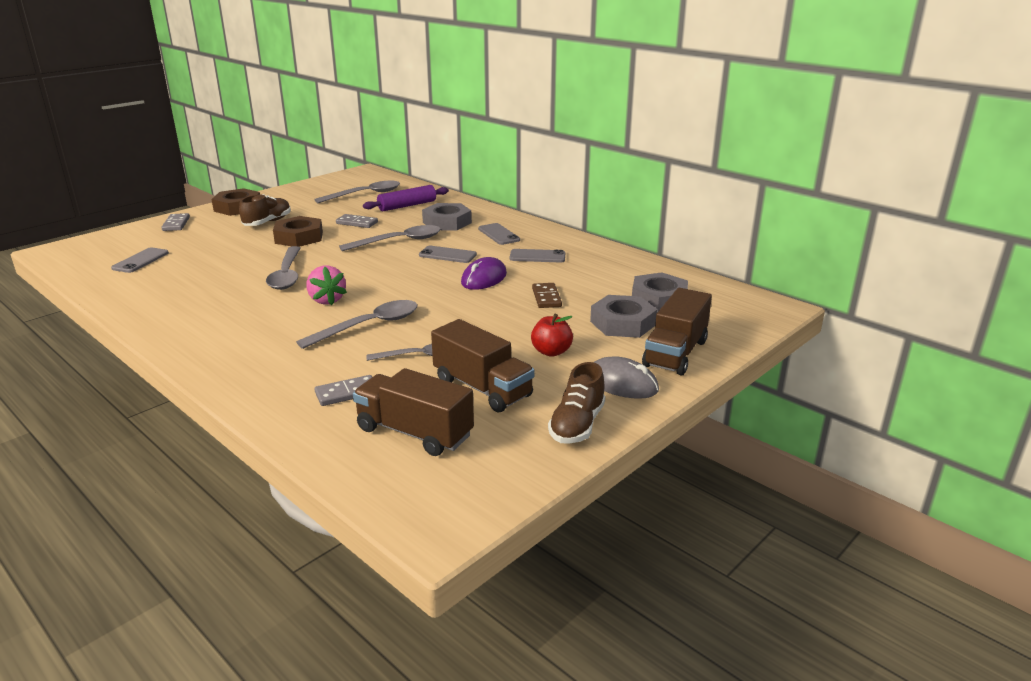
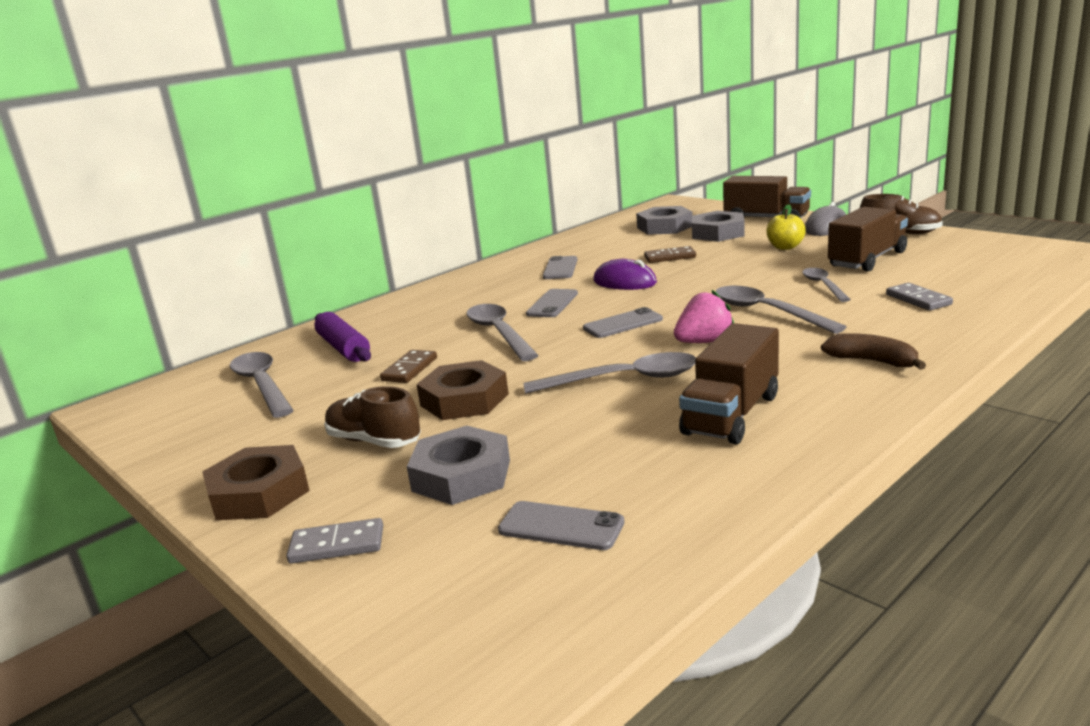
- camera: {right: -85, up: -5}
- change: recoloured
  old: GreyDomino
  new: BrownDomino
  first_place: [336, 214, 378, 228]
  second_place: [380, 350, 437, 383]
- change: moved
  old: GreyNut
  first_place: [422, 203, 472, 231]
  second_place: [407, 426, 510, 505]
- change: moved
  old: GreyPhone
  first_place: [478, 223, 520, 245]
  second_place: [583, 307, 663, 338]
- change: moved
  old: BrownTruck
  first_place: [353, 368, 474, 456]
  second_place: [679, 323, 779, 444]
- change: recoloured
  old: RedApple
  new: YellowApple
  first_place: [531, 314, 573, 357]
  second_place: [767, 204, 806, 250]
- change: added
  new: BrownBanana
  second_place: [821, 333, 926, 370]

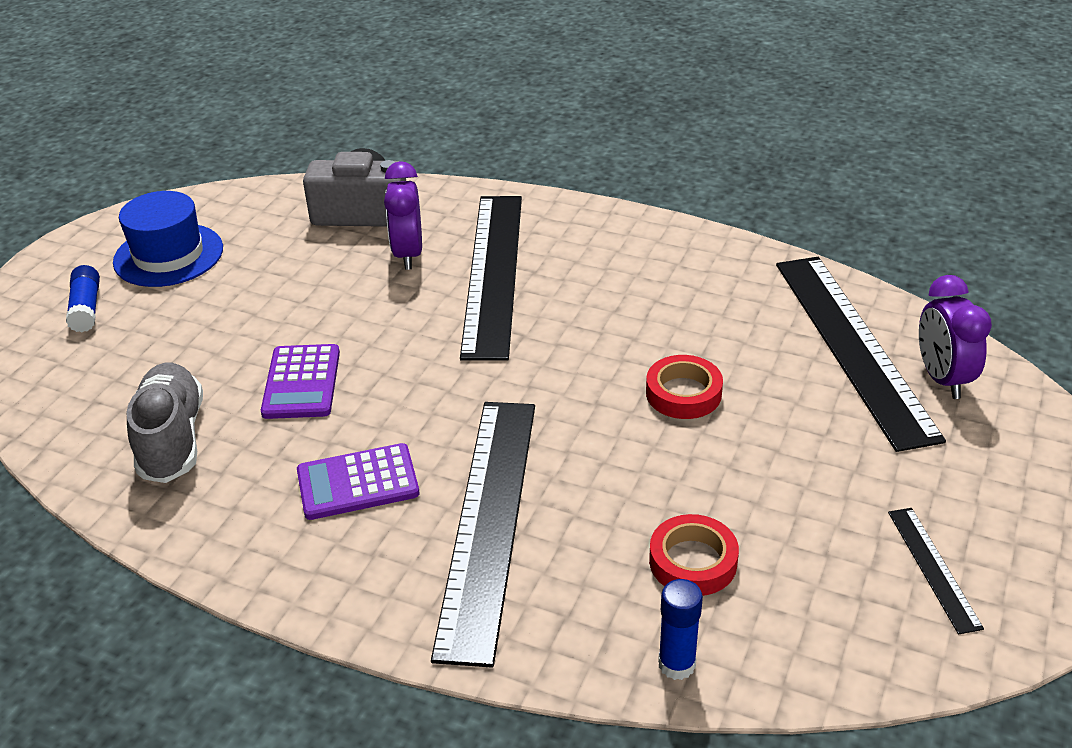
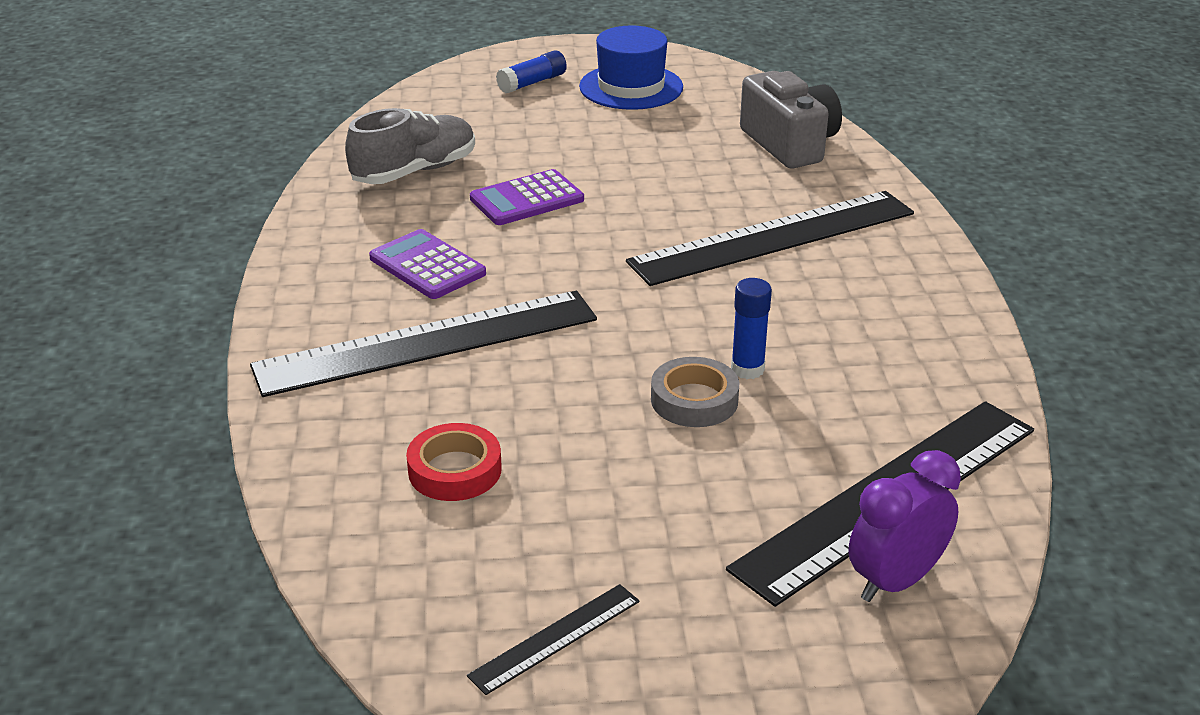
- camera: {right: 60, up: -5}
- change: recoloured
  old: RedTape
  new: GreyTape
  first_place: [646, 355, 723, 419]
  second_place: [651, 357, 740, 427]
- change: moved
  old: BlueGlueStick
  first_place: [658, 579, 703, 680]
  second_place: [731, 278, 772, 379]
- change: removed
  old: PurpleClock
  first_place: [384, 161, 422, 270]

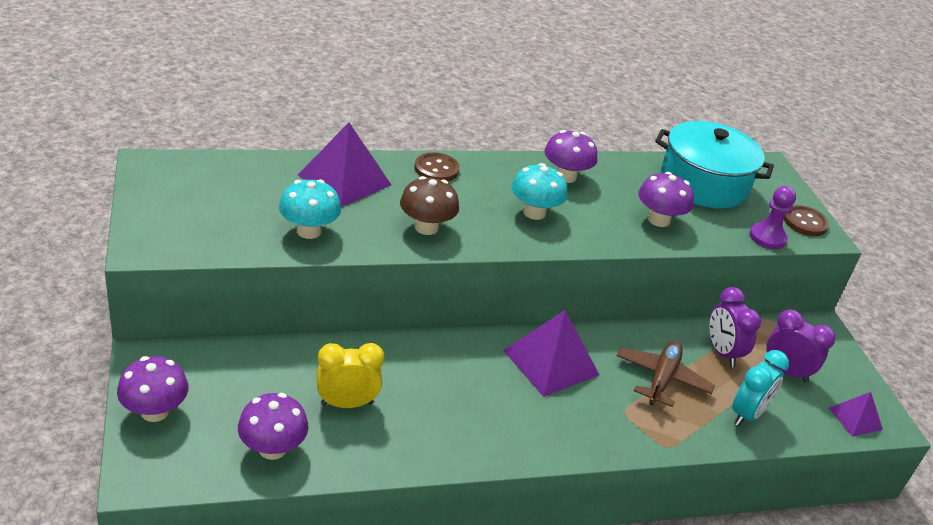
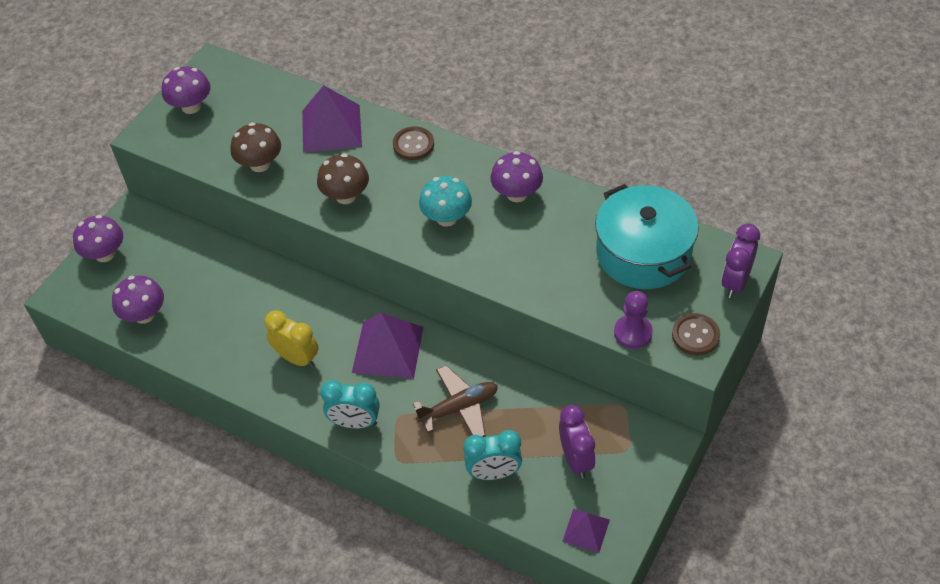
- camera: {right: 50, up: 15}
- change: moved
  old: PurpleMushroom
  first_place: [638, 172, 694, 227]
  second_place: [162, 66, 211, 114]
- change: recoloured
  old: TurquoiseMushroom
  new: BrownMushroom
  first_place: [279, 179, 341, 239]
  second_place: [230, 123, 281, 172]
- change: moved
  old: YellowClock
  first_place: [316, 343, 384, 408]
  second_place: [265, 310, 319, 368]
- change: added
  new: TurquoiseClock
  second_place: [320, 380, 380, 429]
- change: moved
  old: PurpleClock
  first_place: [709, 287, 761, 367]
  second_place: [721, 224, 760, 298]

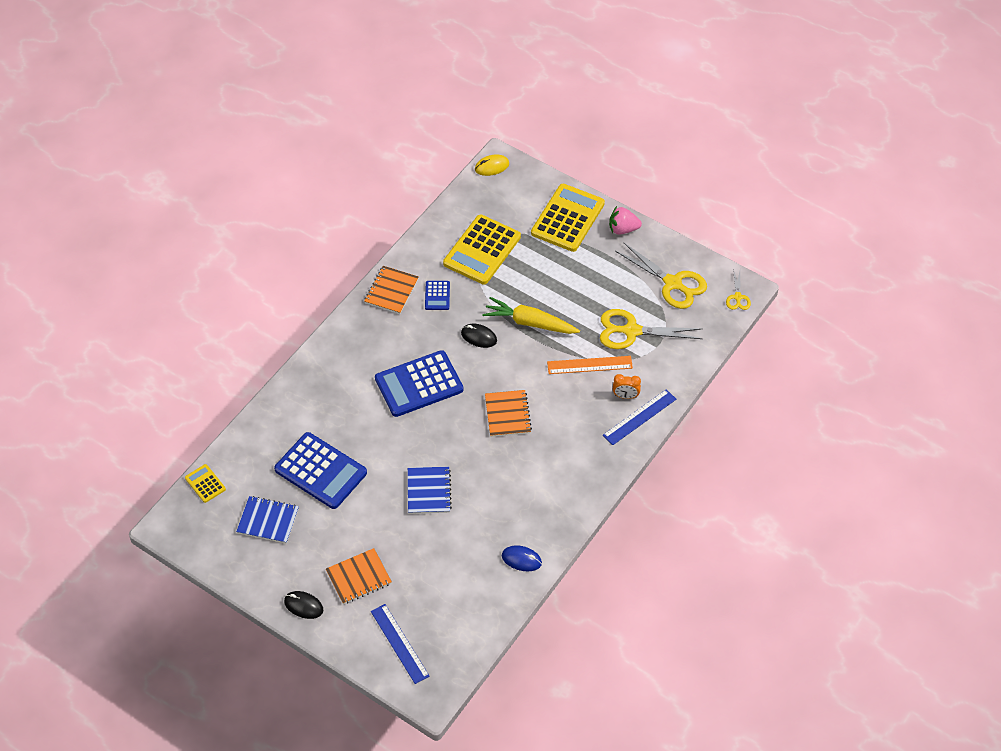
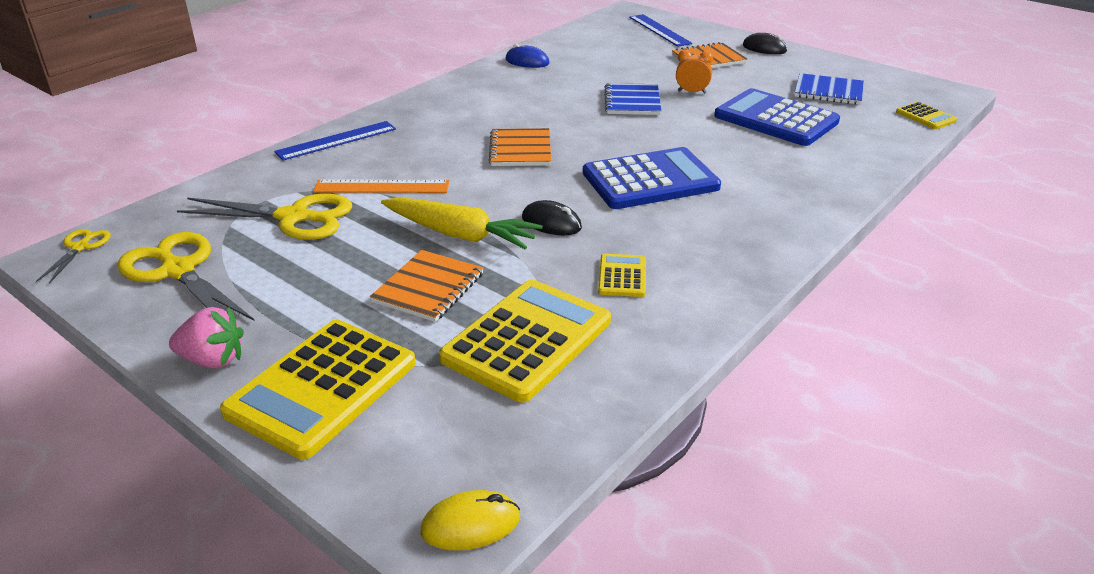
- camera: {right: -175, up: -20}
- change: moved
  old: OrangeNotebook
  first_place: [364, 266, 419, 314]
  second_place: [370, 250, 484, 322]
- change: recoloured
  old: BlueCalculator
  new: YellowCalculator
  first_place: [425, 281, 450, 310]
  second_place: [598, 254, 646, 297]
- change: moved
  old: OrangeClock
  first_place: [613, 374, 641, 399]
  second_place: [676, 50, 713, 94]

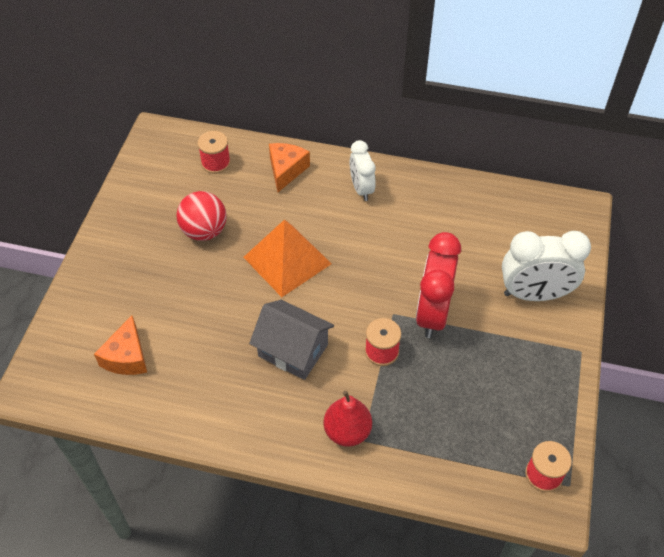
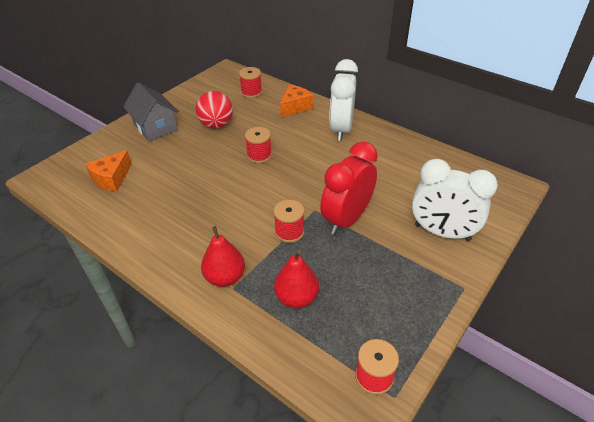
- camera: {right: 25, up: -10}
- change: moved
  old: GreyHouse
  first_place: [249, 300, 334, 380]
  second_place: [123, 82, 179, 141]
- change: replaced
  old: OrangePyramid
  new: RedSpool
  first_place: [243, 219, 331, 297]
  second_place: [245, 127, 272, 163]
- change: added
  new: RedPear
  second_place: [274, 250, 319, 308]
- change: resized
  old: WhiteClock
  first_place: [350, 140, 376, 201]
  second_place: [329, 59, 358, 141]
  factor: 1.61

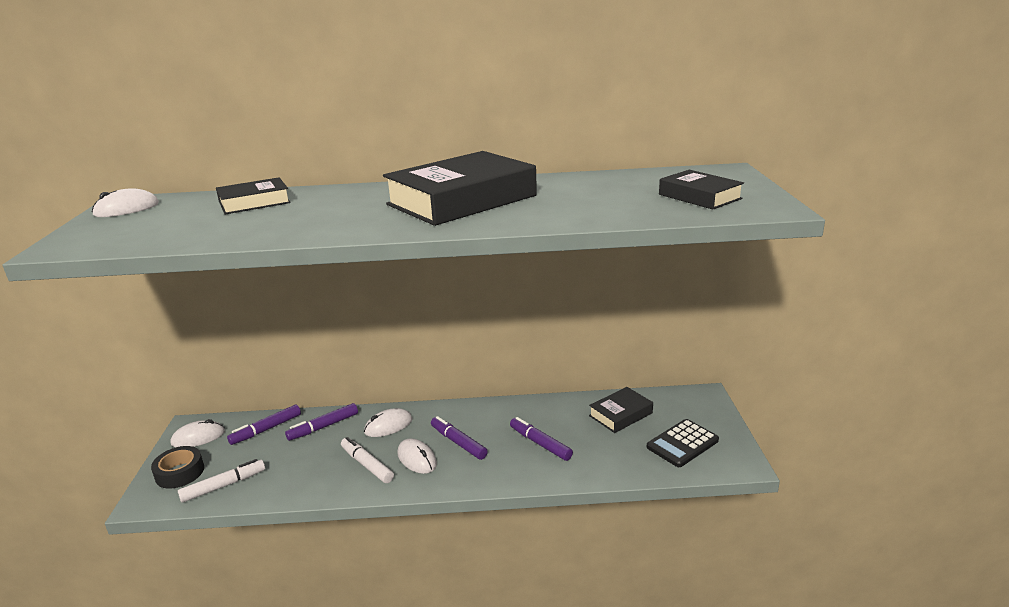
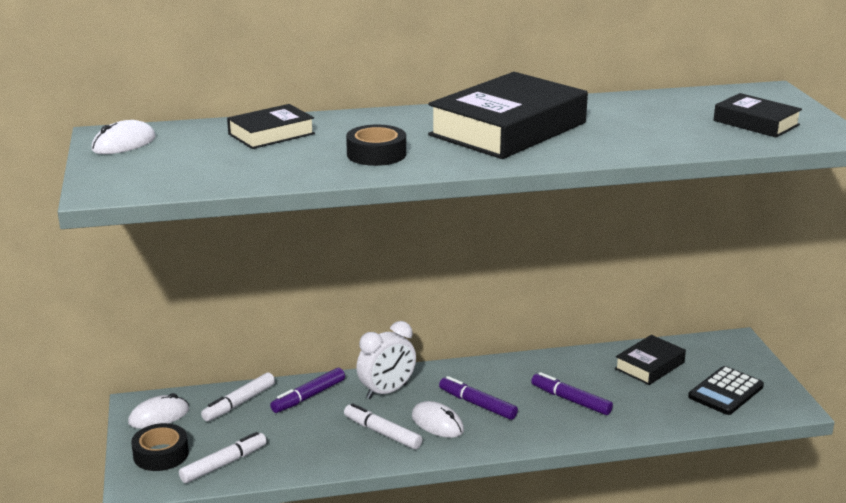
- camera: {right: -10, up: 0}
- change: recoloured
  old: PurpleMarker
  new: WhiteMarker
  first_place: [227, 404, 301, 445]
  second_place: [201, 372, 275, 421]
- change: added
  new: BlackTape
  second_place: [346, 124, 406, 166]
- change: replaced
  old: WhiteMouse
  new: WhiteClock
  first_place: [364, 408, 413, 437]
  second_place: [356, 321, 416, 399]

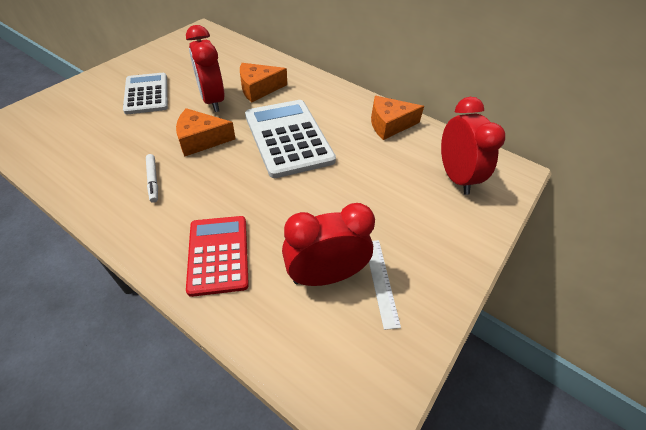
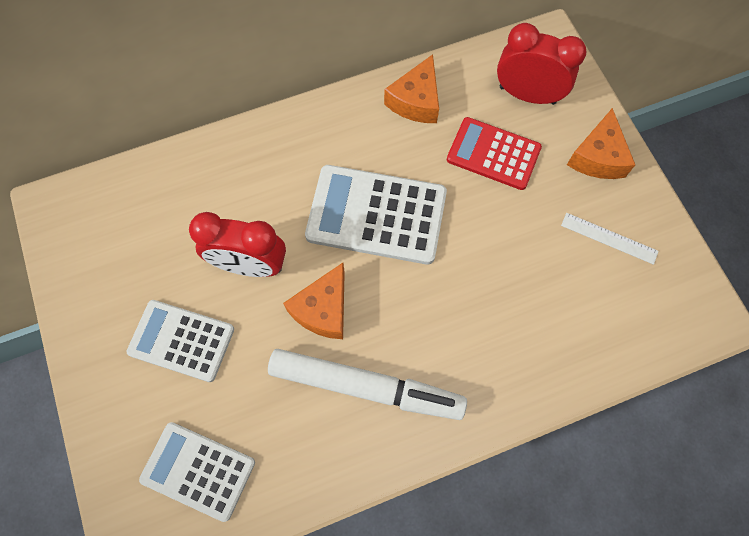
- camera: {right: -55, up: 20}
- change: added
  new: WhiteCalculator
  second_place: [139, 422, 255, 522]
- change: resized
  old: WhiteMarker
  first_place: [146, 154, 158, 203]
  second_place: [268, 349, 467, 420]
  factor: 2.47
- change: moved
  old: RedCalculator
  first_place: [186, 216, 249, 297]
  second_place: [447, 117, 542, 190]
- change: moved
  old: OrangeCheese
  first_place: [240, 63, 287, 102]
  second_place: [567, 108, 635, 179]
- change: removed
  old: RedClock
  first_place: [282, 203, 375, 286]

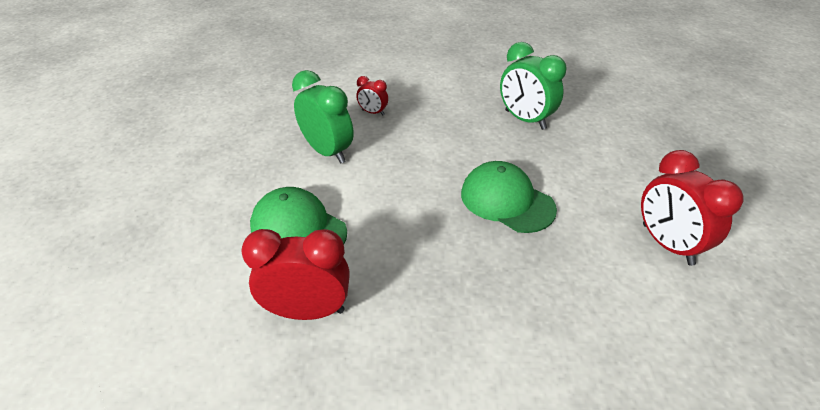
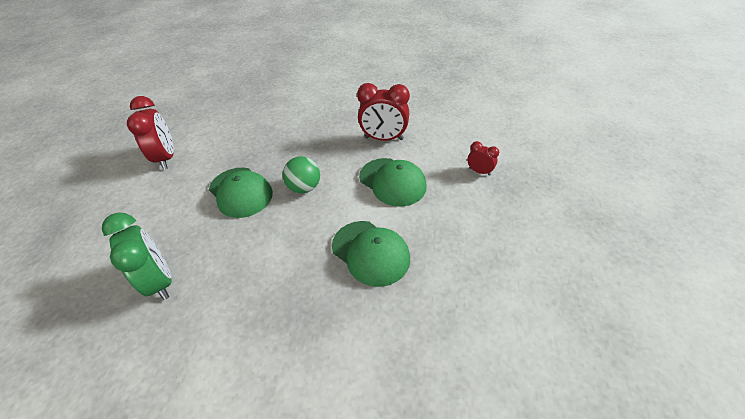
- camera: {right: -170, up: 5}
- change: added
  new: GreenBall
  second_place: [283, 156, 320, 193]
- change: replaced
  old: GreenClock
  new: GreenCap
  first_place: [292, 70, 354, 164]
  second_place: [332, 221, 410, 287]
- change: moved
  old: RedClock
  first_place: [356, 76, 388, 115]
  second_place: [468, 141, 499, 176]

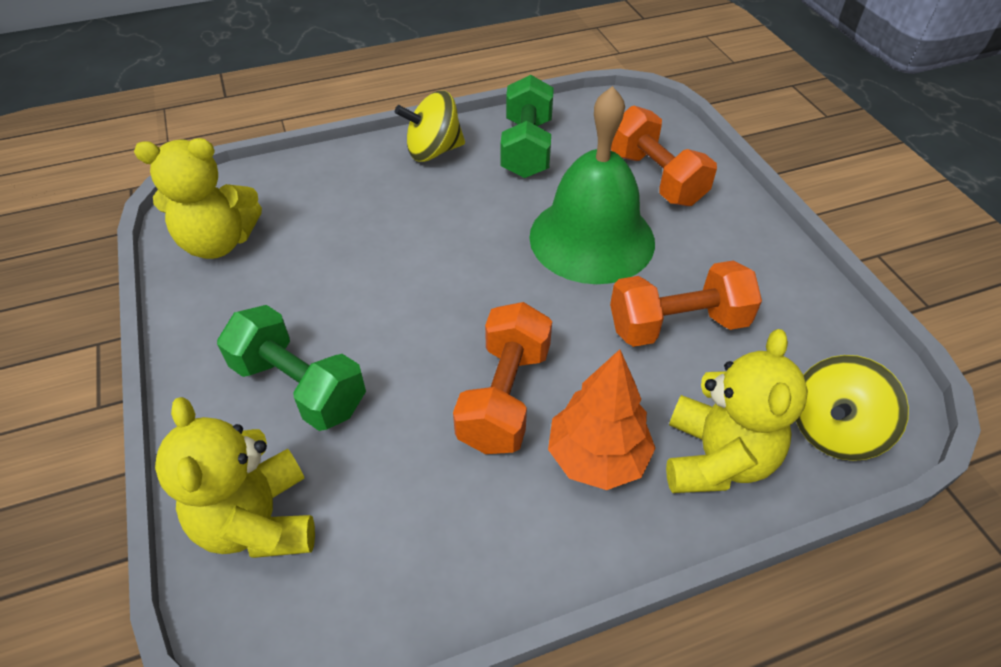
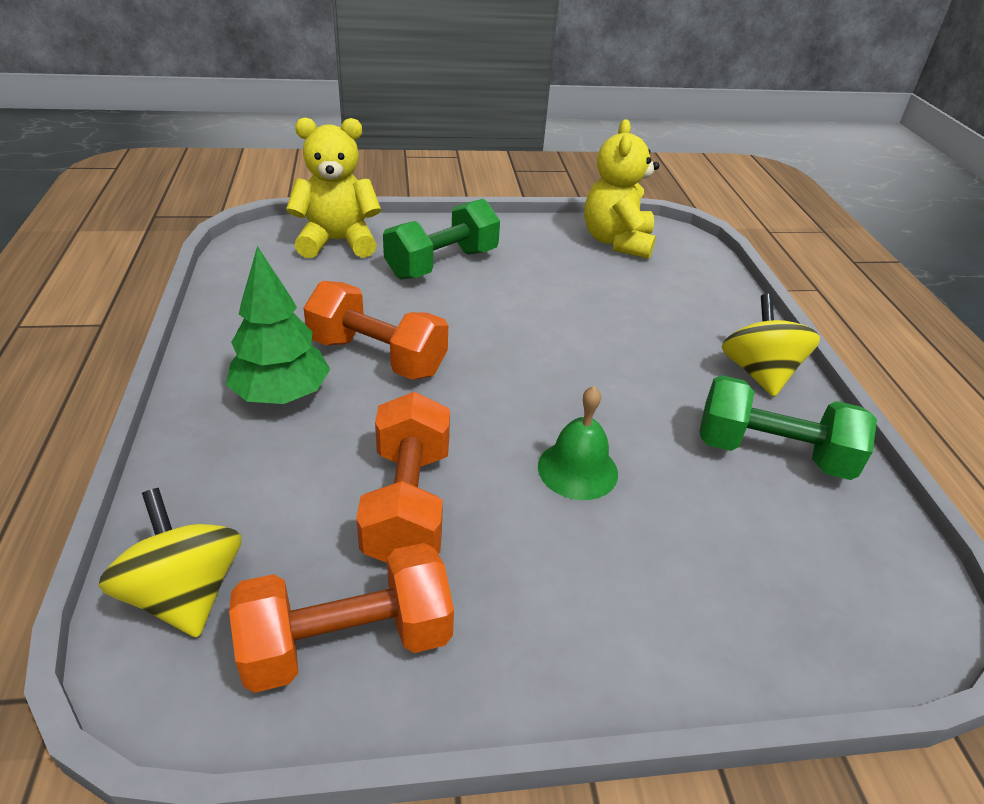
- camera: {right: 100, up: -10}
- change: recoloured
  old: OrangeTree
  new: GreenTree
  first_place: [548, 349, 656, 490]
  second_place: [226, 246, 330, 404]
- change: moved
  old: OrangeDumbbell
  first_place: [611, 106, 717, 206]
  second_place: [229, 543, 454, 693]
- change: resized
  old: GreenBell
  first_place: [529, 86, 655, 284]
  second_place: [538, 386, 618, 500]
  factor: 0.49
- change: removed
  old: YellowTeddyBear
  first_place: [666, 329, 808, 493]

